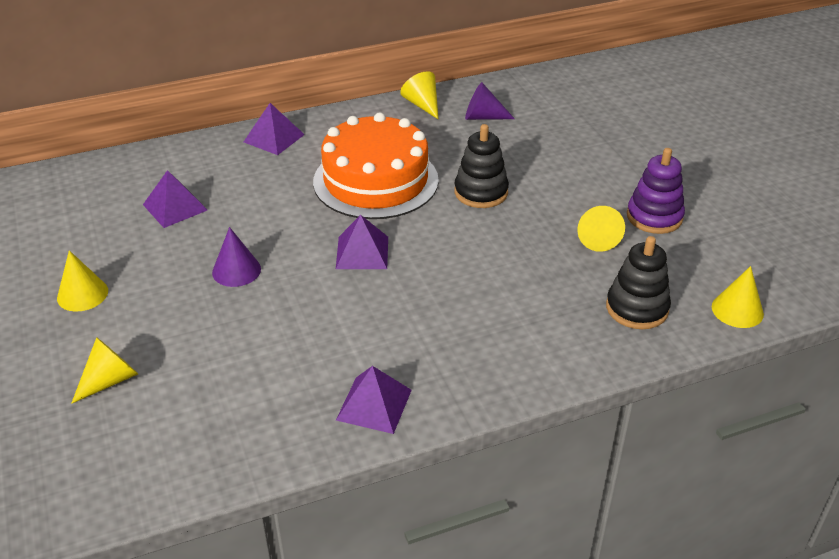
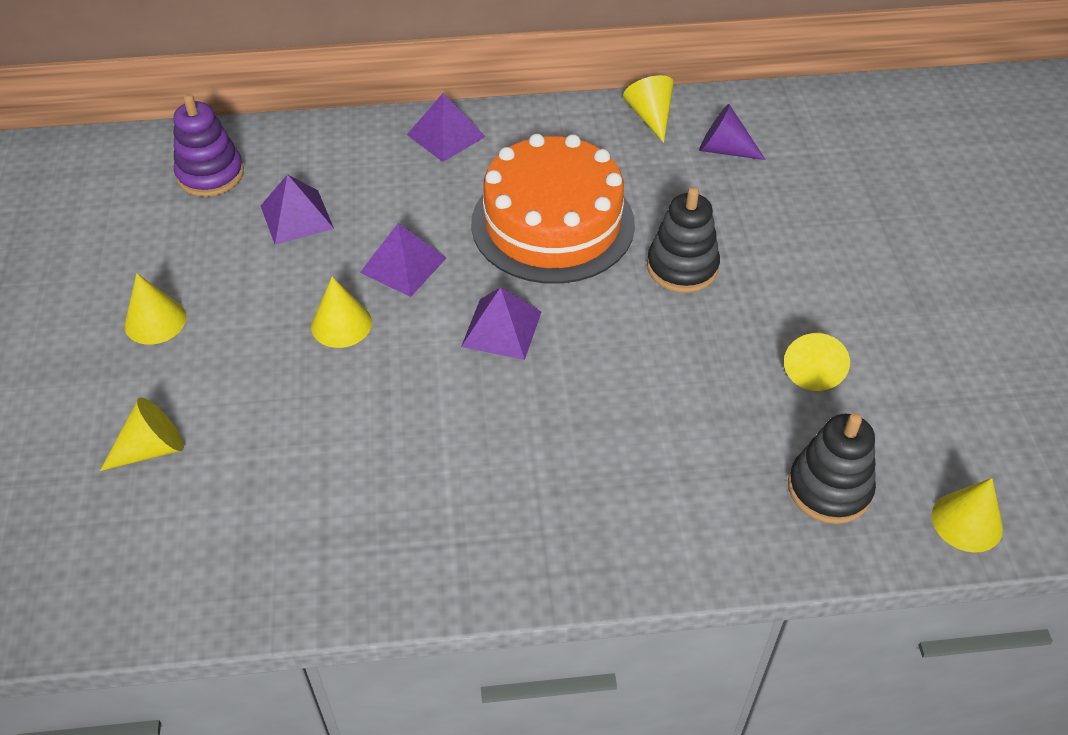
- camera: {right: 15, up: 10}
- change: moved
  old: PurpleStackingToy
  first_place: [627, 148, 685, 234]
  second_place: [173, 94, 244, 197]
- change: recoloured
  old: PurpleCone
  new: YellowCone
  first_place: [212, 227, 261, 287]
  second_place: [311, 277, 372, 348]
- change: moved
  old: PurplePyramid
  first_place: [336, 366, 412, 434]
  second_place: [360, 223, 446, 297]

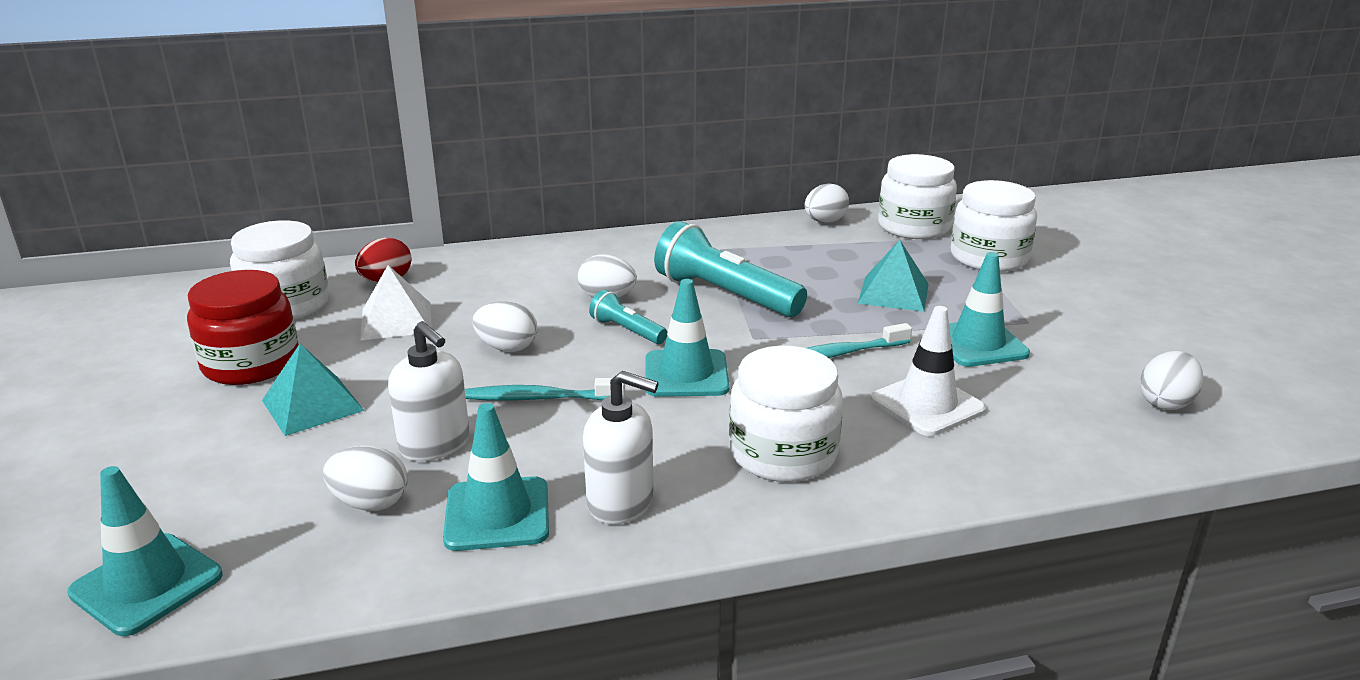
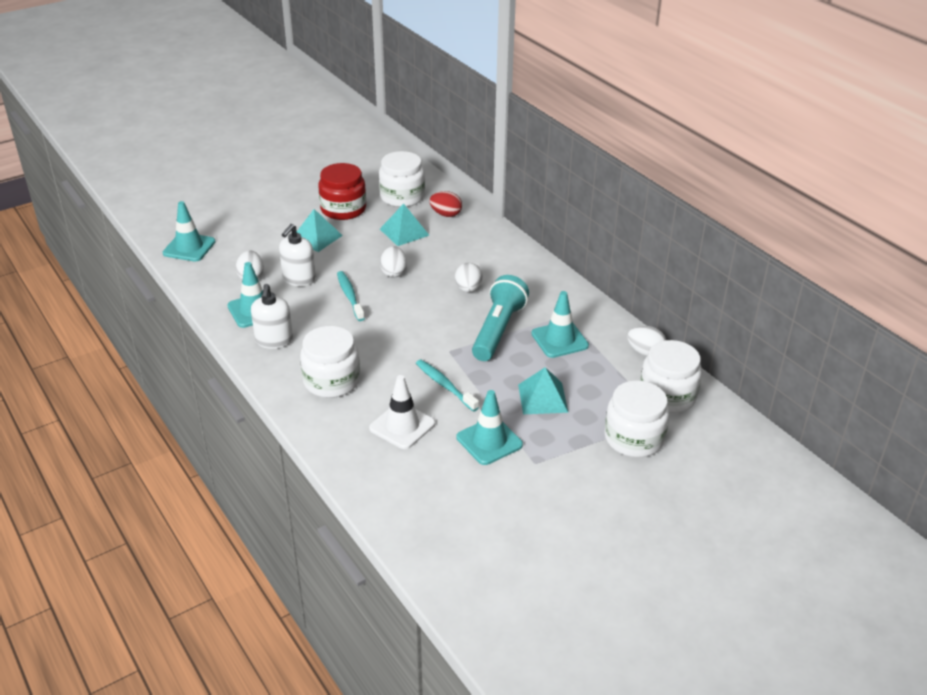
- camera: {right: 70, up: 10}
- change: recoloured
  old: WhitePyramid
  new: TurquoisePyramid
  first_place: [360, 265, 432, 340]
  second_place: [380, 204, 429, 246]
- change: moved
  old: TurquoiseTrafficCone
  first_place: [645, 279, 730, 397]
  second_place: [531, 291, 589, 358]
- change: removed
  old: TurquoiseFlashlight
  first_place: [589, 290, 667, 344]
- change: removed
  old: WhiteEgg
  first_place: [1140, 351, 1203, 410]

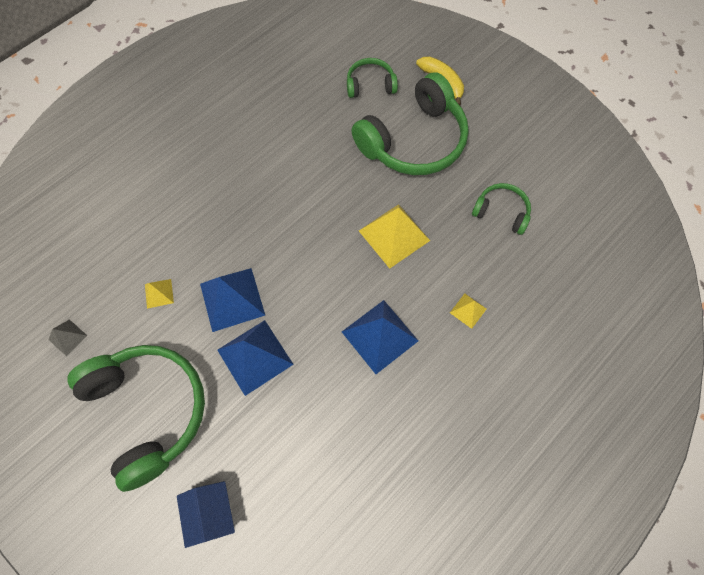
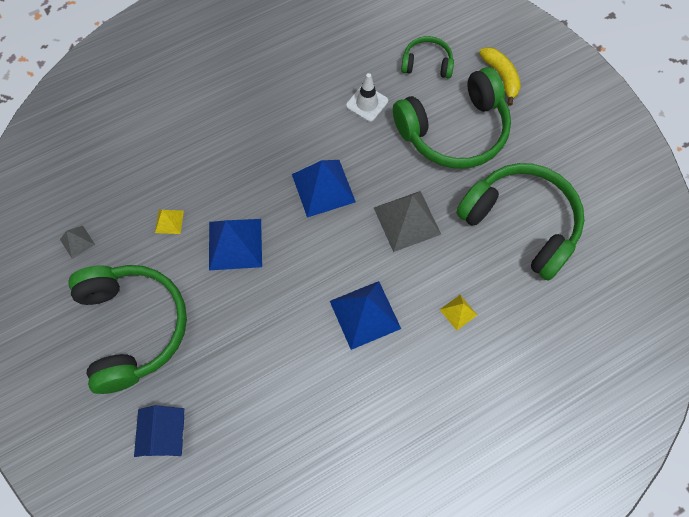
- camera: {right: 15, up: 0}
- change: moved
  old: BluePyramid
  first_place: [217, 320, 294, 396]
  second_place: [292, 160, 356, 218]
- change: added
  new: WhiteTrafficCone
  second_place: [346, 73, 388, 122]
- change: recoloured
  old: YellowPyramid
  new: GreyPyramid
  first_place: [359, 204, 430, 269]
  second_place: [374, 191, 441, 252]
- change: resized
  old: GreenHeadphones
  first_place: [472, 183, 531, 235]
  second_place: [456, 163, 585, 281]
  factor: 2.03

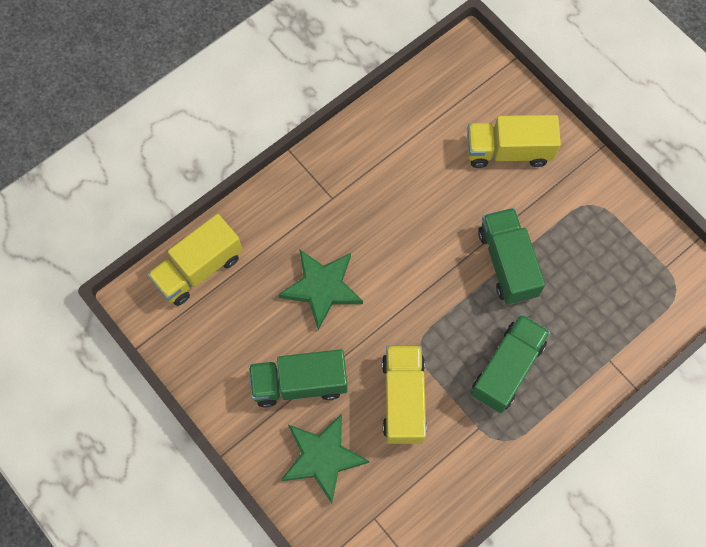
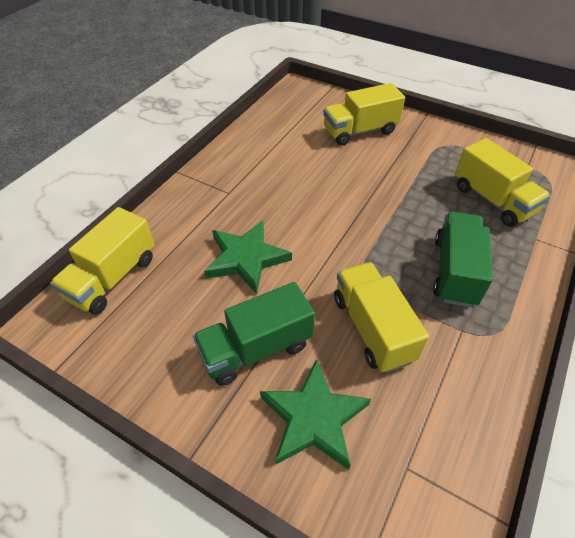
- camera: {right: -20, up: -20}
- change: added
  new: YellowTruck
  second_place: [455, 138, 550, 227]
- change: removed
  old: GreenTruck
  first_place: [478, 208, 545, 304]

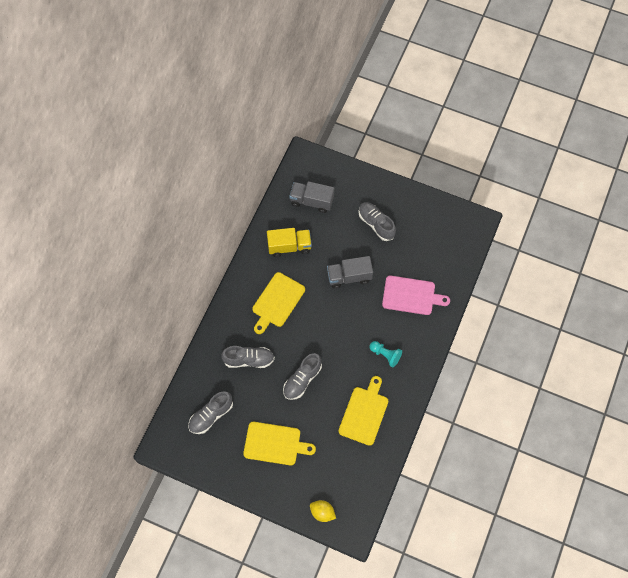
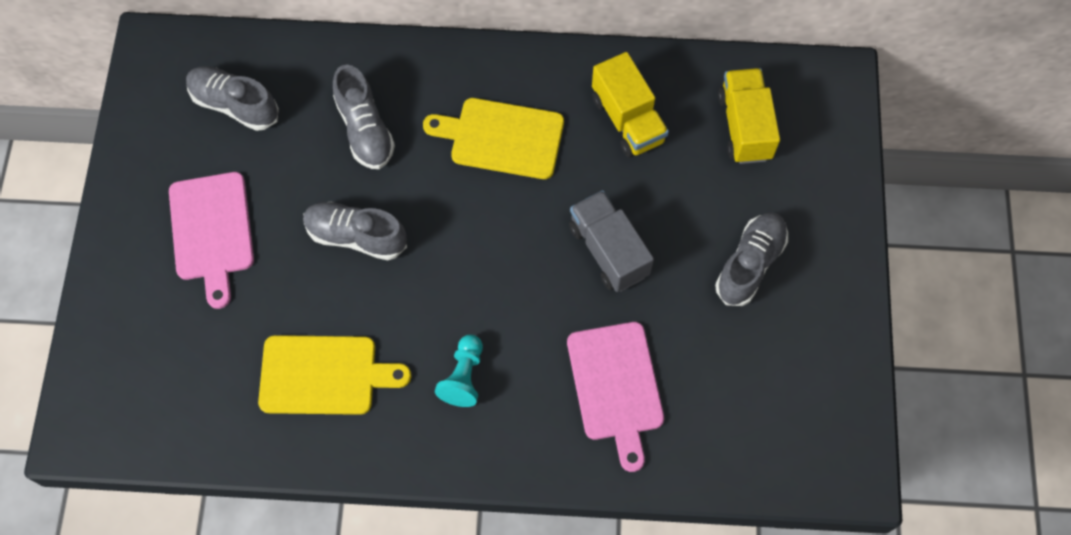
- camera: {right: 70, up: 0}
- change: recoloured
  old: YellowCuttingBoard
  new: PinkCuttingBoard
  first_place: [243, 422, 316, 465]
  second_place: [169, 172, 254, 309]
- change: recoloured
  old: GreyTruck
  new: YellowTruck
  first_place: [289, 181, 334, 213]
  second_place: [718, 68, 780, 164]
- change: removed
  old: YellowLemon
  first_place: [310, 500, 336, 522]

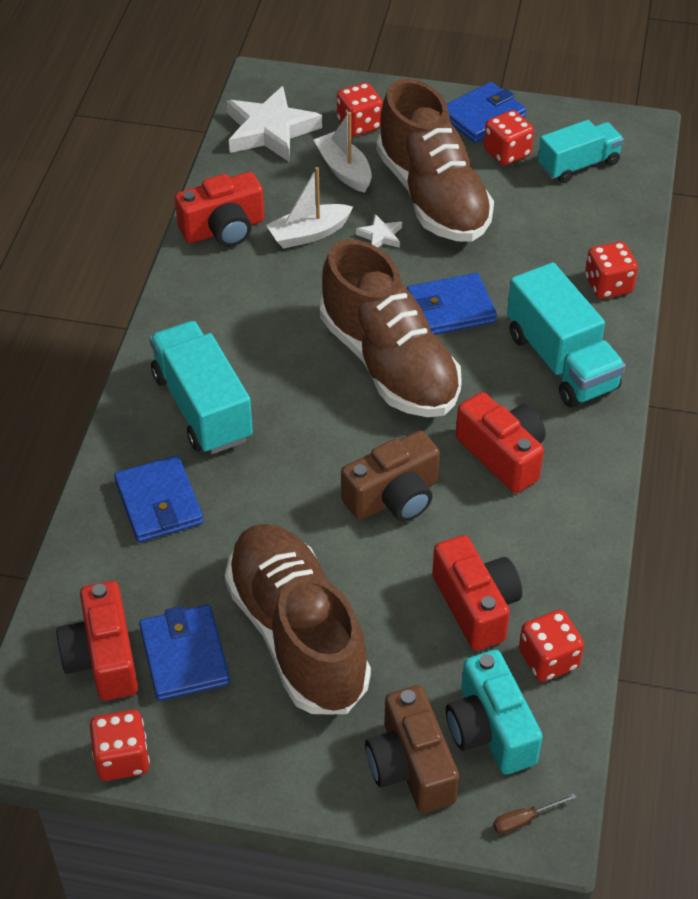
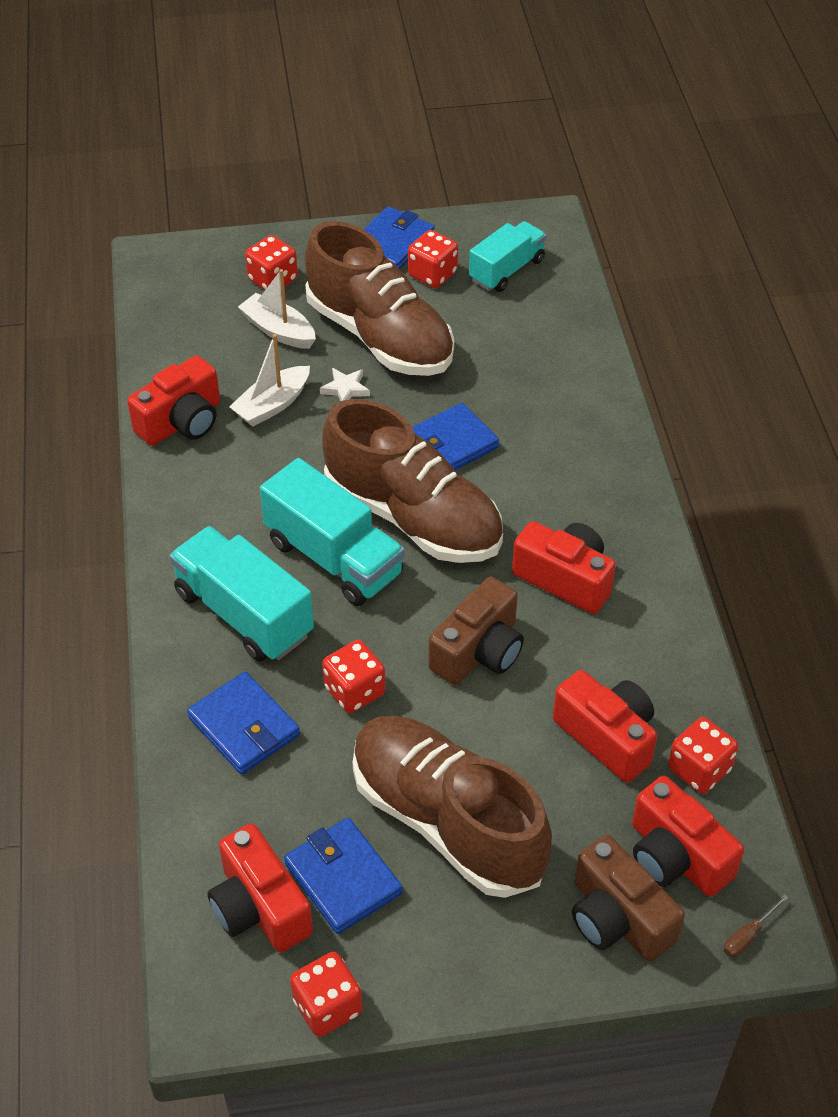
- camera: {right: -20, up: 0}
- change: moved
  old: TurquoiseTruck
  first_place: [507, 262, 626, 407]
  second_place: [260, 458, 405, 606]
- change: moved
  old: RedDice
  first_place: [585, 241, 638, 299]
  second_place: [322, 640, 386, 713]
- change: recoloured
  old: TurquoiseCamera
  new: RedCamera
  first_place: [446, 650, 543, 774]
  second_place: [632, 776, 744, 897]
- change: removed
  old: WhiteStar
  first_place: [227, 86, 322, 162]

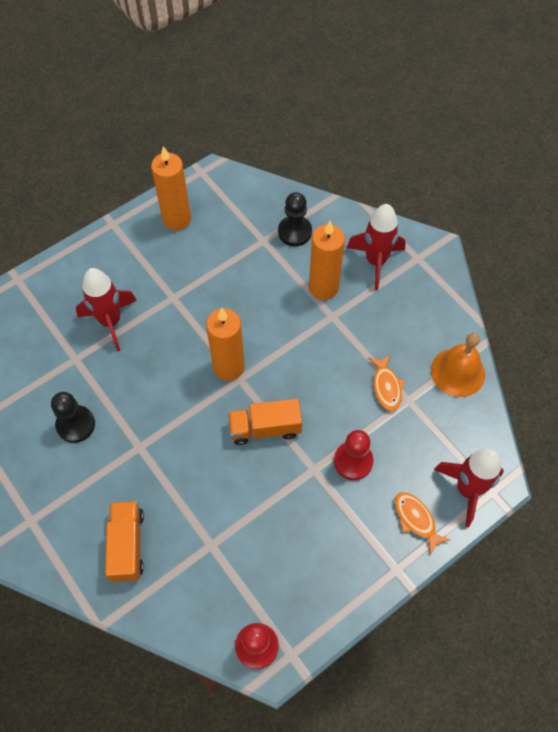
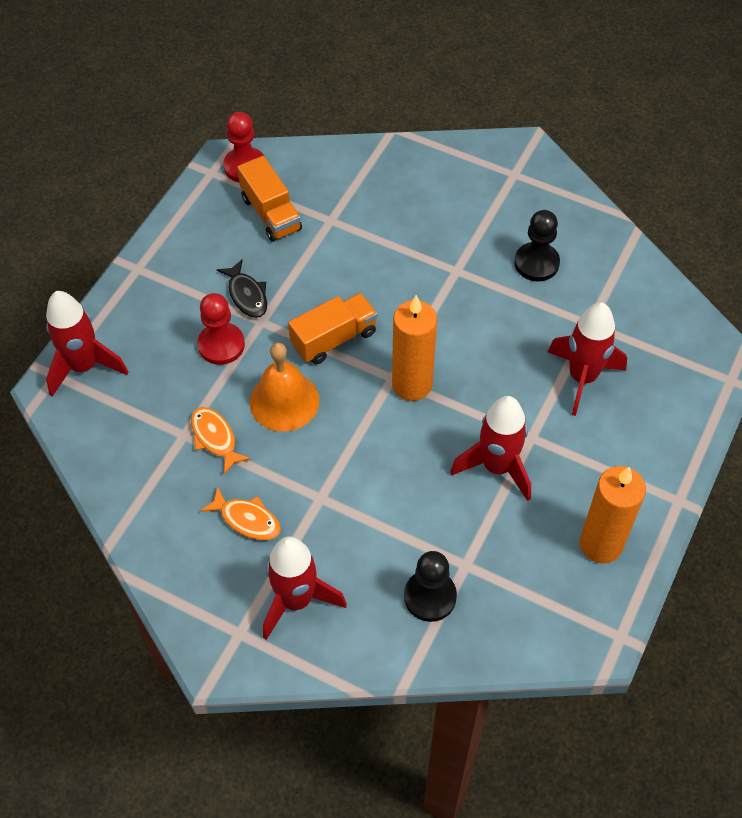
- camera: {right: 155, up: -5}
- change: moved
  old: OrangeFish
  first_place: [395, 492, 450, 555]
  second_place: [200, 486, 281, 540]
- change: added
  new: BlackFish
  second_place: [217, 260, 267, 318]
- change: moved
  old: OrangeTruck
  first_place: [105, 501, 144, 582]
  second_place: [237, 156, 302, 242]
- change: moved
  old: OrangeBell
  first_place: [431, 333, 485, 397]
  second_place: [250, 343, 319, 432]
- change: added
  new: RedRocket
  second_place: [450, 396, 531, 501]
- change: removed
  old: OrangeCandle
  first_place: [309, 221, 345, 300]

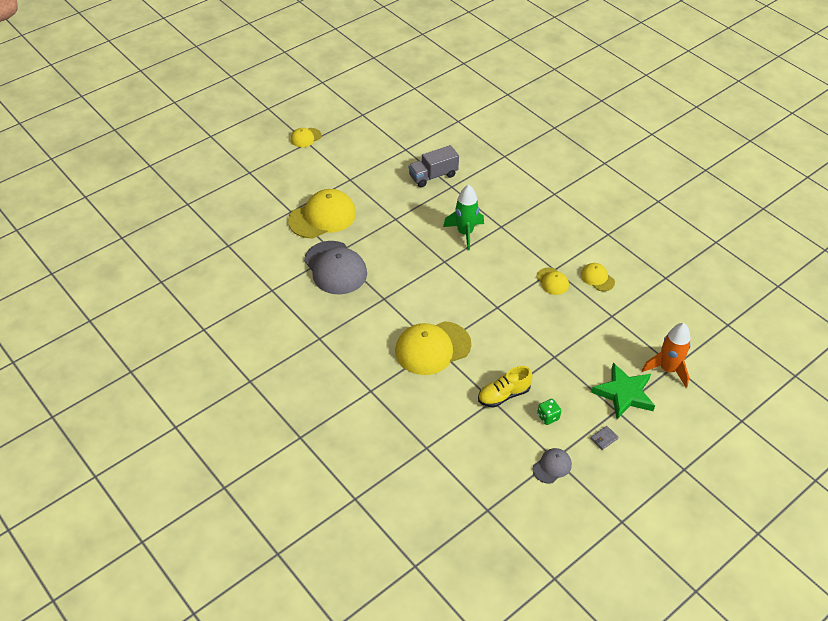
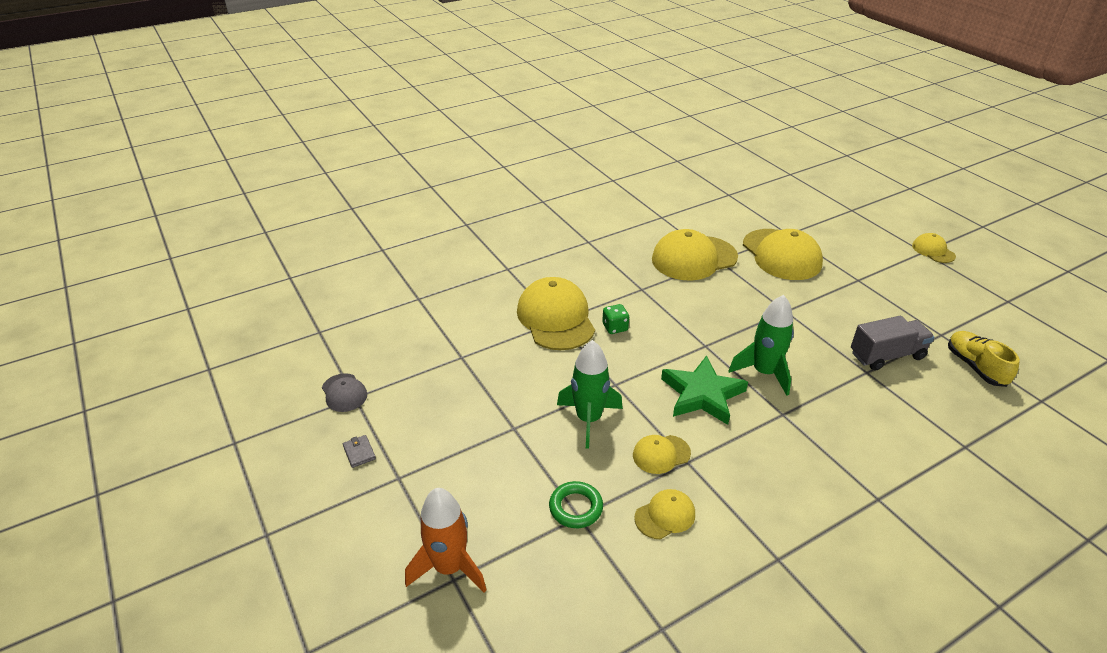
- camera: {right: 100, up: -10}
- change: added
  new: GreenRing
  second_place: [549, 481, 603, 528]
- change: added
  new: GreenRocket
  second_place: [557, 340, 623, 449]
- change: moved
  old: GreenDice
  first_place: [537, 399, 561, 425]
  second_place: [602, 304, 629, 334]
- change: recoloured
  old: GreyCap
  new: YellowCap
  first_place: [304, 241, 367, 295]
  second_place: [652, 229, 738, 280]
- change: moved
  old: GreenStar
  first_place: [591, 363, 655, 419]
  second_place: [661, 355, 748, 425]
- change: turned
  old: GreyTruck
  first_place: [409, 145, 459, 187]
  second_place: [851, 316, 935, 371]
  degrees: 90
- change: moved
  old: YellowShoe
  first_place: [478, 366, 532, 408]
  second_place: [948, 331, 1020, 387]

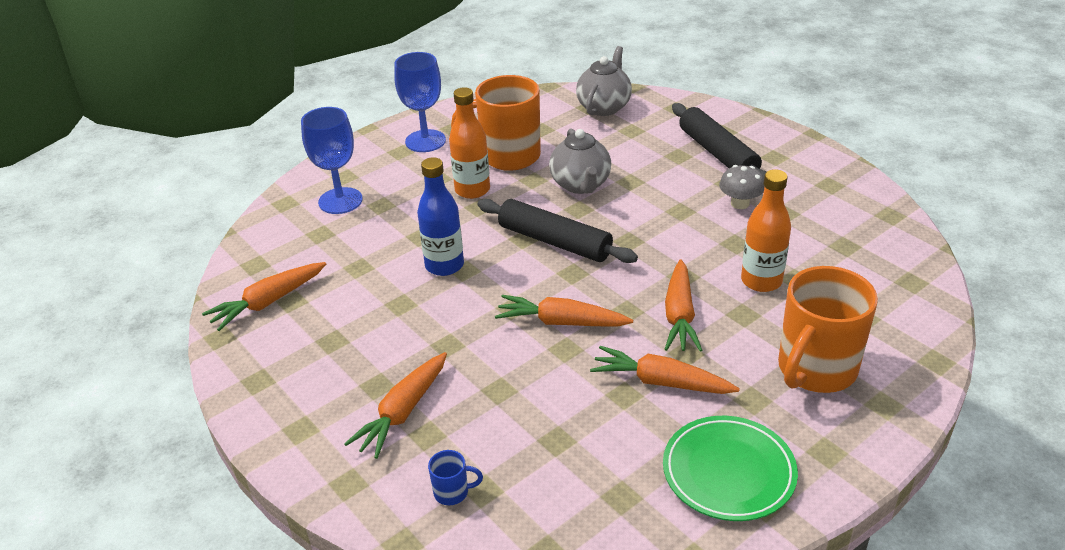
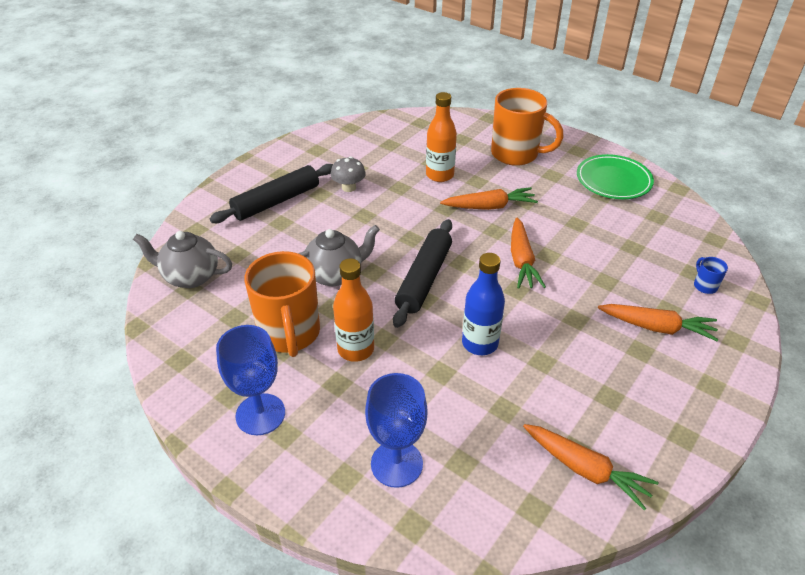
- camera: {right: -105, up: 5}
- change: removed
  old: OrangeCarrot
  first_place: [590, 346, 740, 394]

